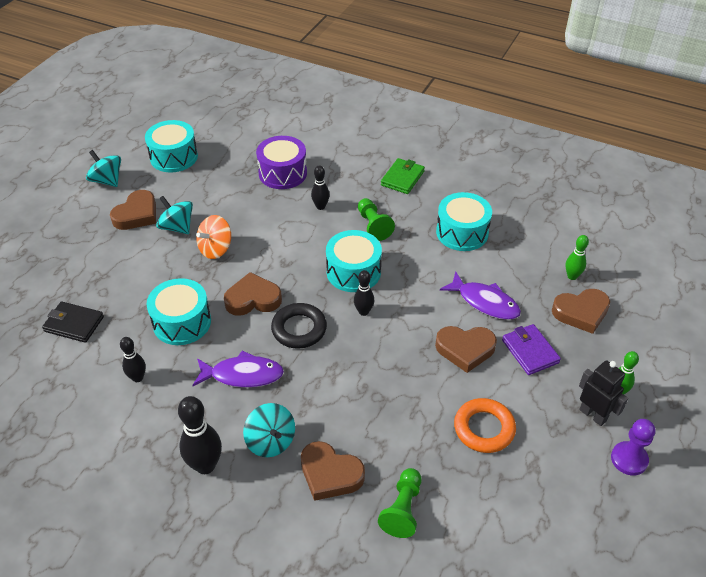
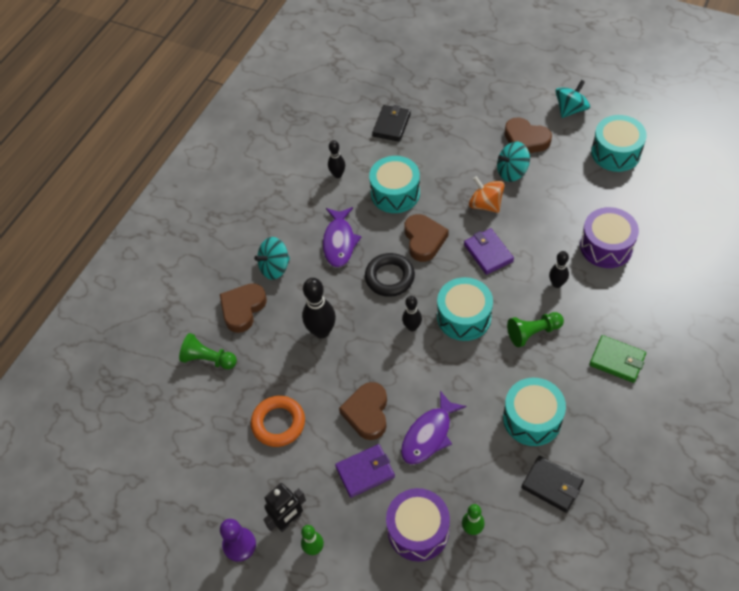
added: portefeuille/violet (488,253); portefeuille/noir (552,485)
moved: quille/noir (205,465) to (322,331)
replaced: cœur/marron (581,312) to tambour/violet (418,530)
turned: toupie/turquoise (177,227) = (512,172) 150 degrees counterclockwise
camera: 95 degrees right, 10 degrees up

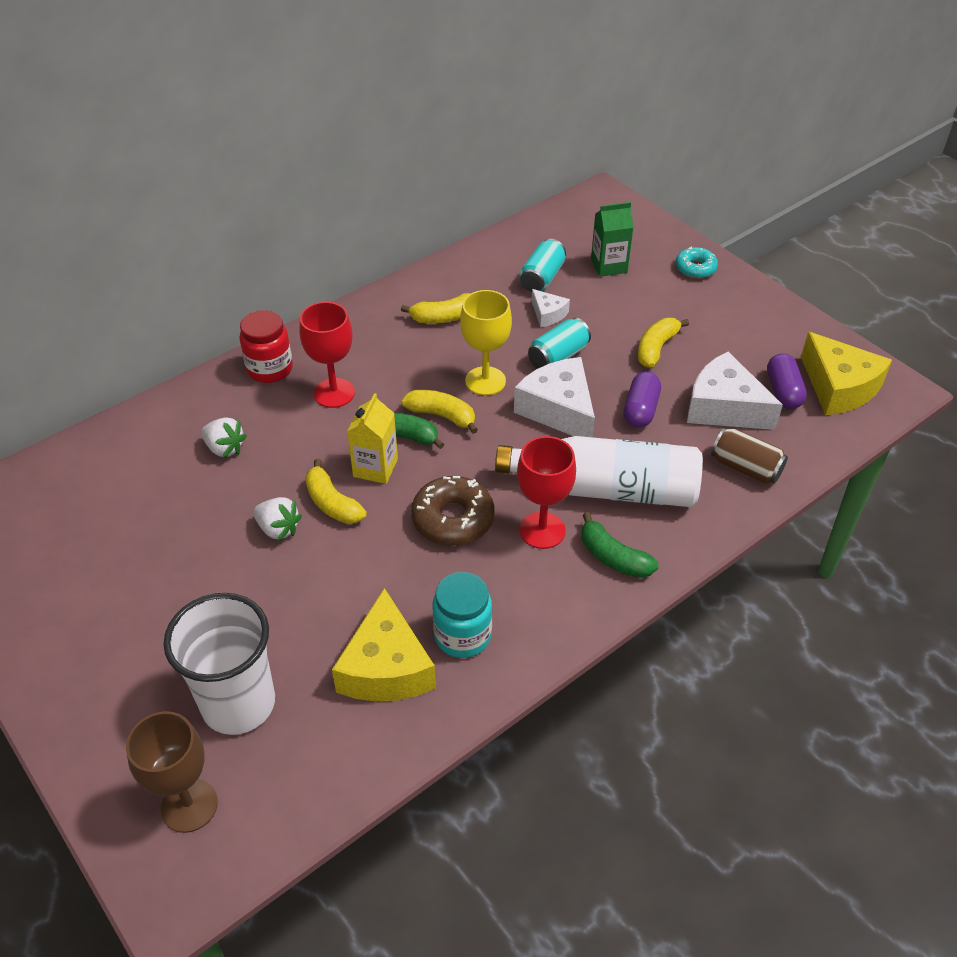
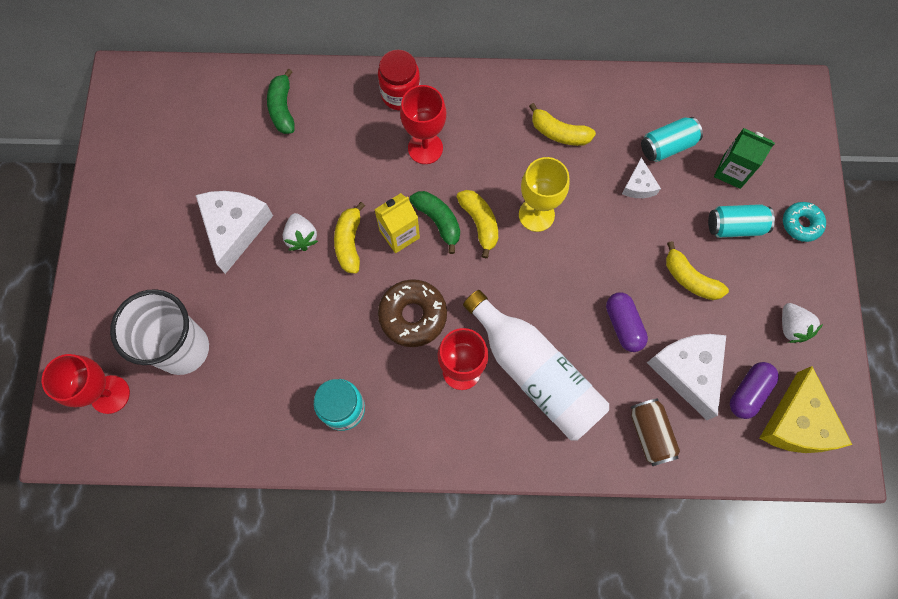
removed: fromage/jaune (386,667)
moved: fraise/blanc (225,448) to (791,327); fromage/blanc (558,409) to (235,228); canette/turquoise (558,357) to (735,226); banane/vert (613,557) to (282,108)
recoloured: verre à pied/marron (189,805) to verre à pied/rouge (110,394)
turned: gélule/violet (640,410) = (623,325) 75 degrees counterclockwise; banane/jaune (656,348) = (690,279) 120 degrees counterclockwise
camera: 40 degrees right, 25 degrees up

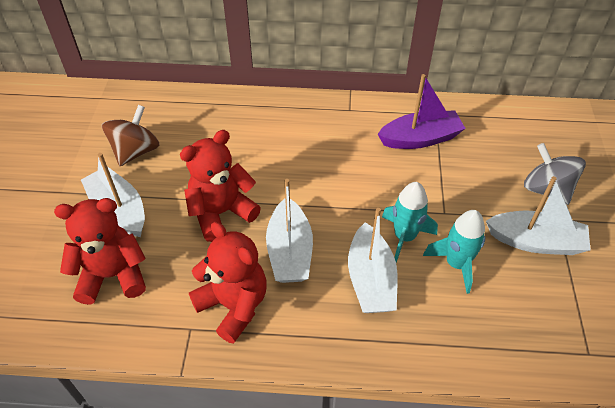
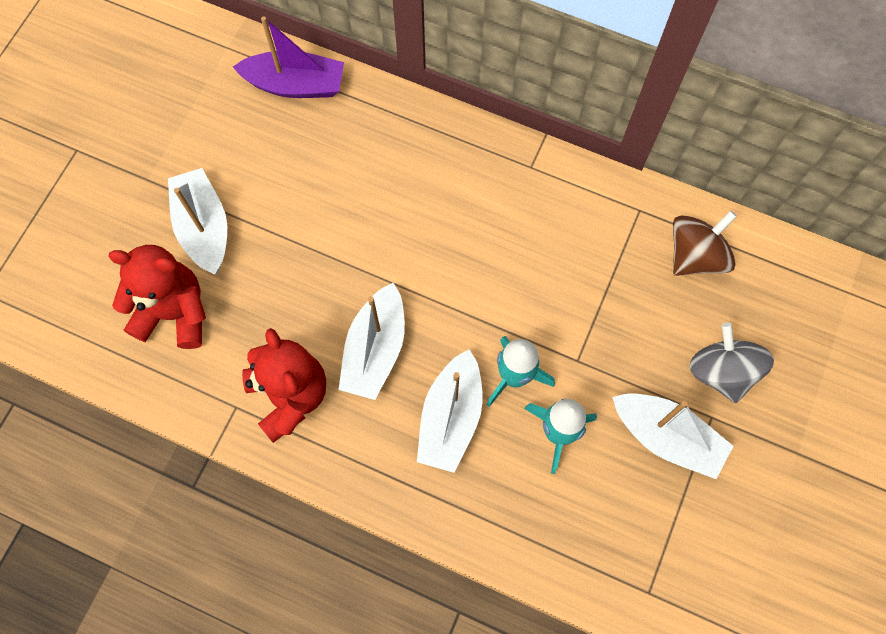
removed: ours en peluche/rouge (221,213)
moved: toupie/marron (136,151) to (695,255); bateau/violet (420,139) to (295,85)
camera: 20 degrees right, 20 degrees up

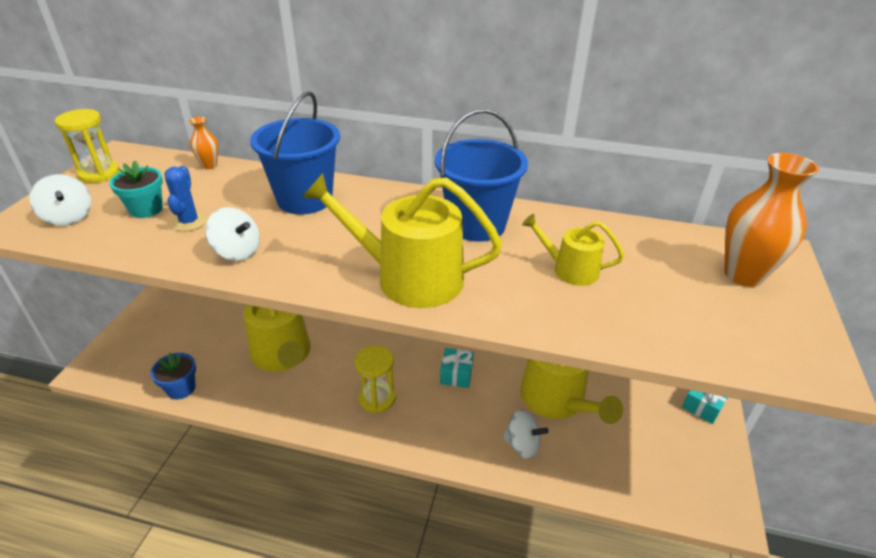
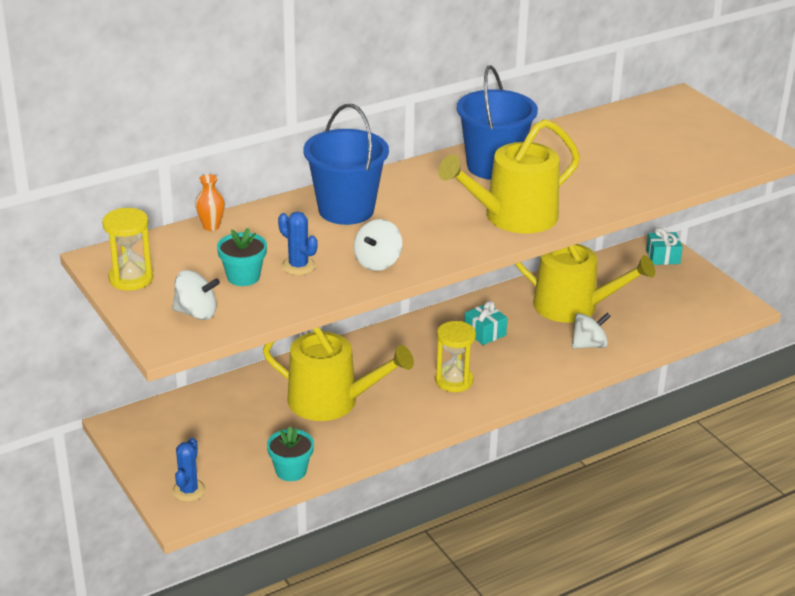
removed: arrosoir/jaune (570,270); vase/orange (743,275)
added: cactus/bleu (188,490)
recoloured: pot de fleurs/bleu (181,388) to pot de fleurs/turquoise (291,471)
turned: toupie/blanc (237,252) = (377,262) 135 degrees clockwise
camera: 45 degrees left, 5 degrees down

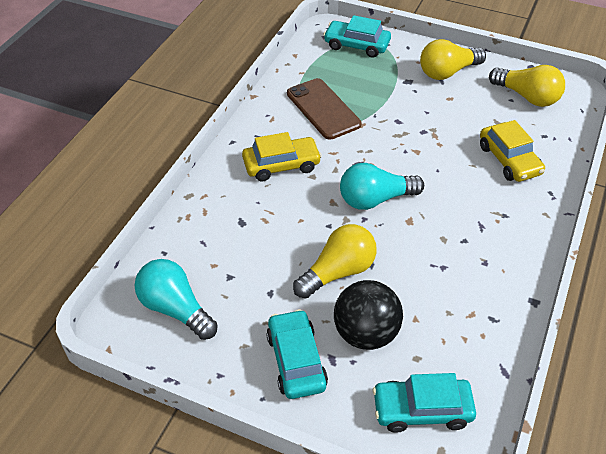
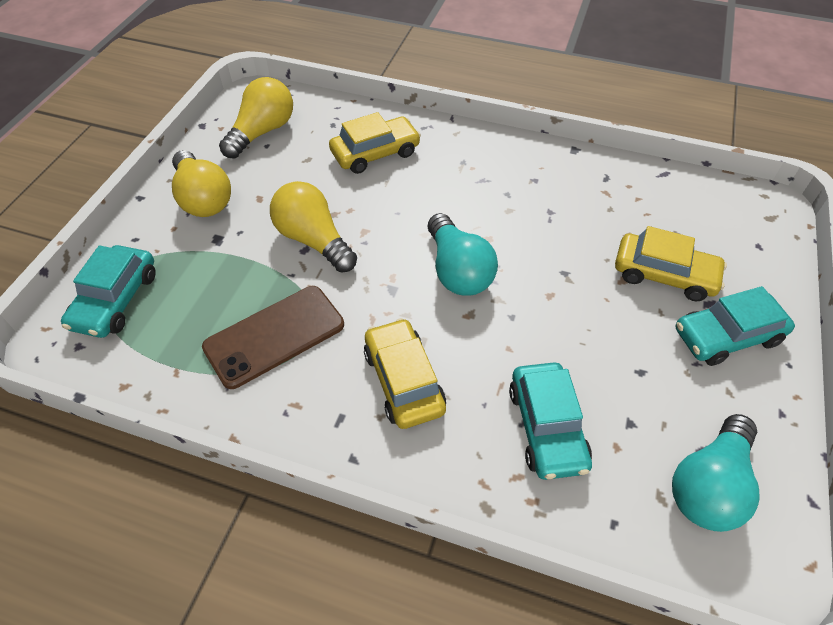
moved: ampoule/jaune (338,272) to (314,240); voiture/turquoise (422,410) to (547,427)
replaced: balle/noir (366,333) to voiture/jaune (664,274)
camera: 95 degrees left, 5 degrees up

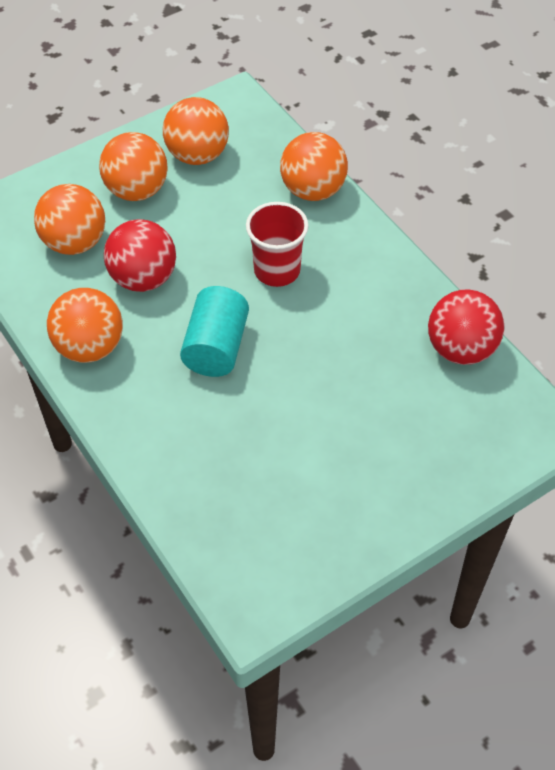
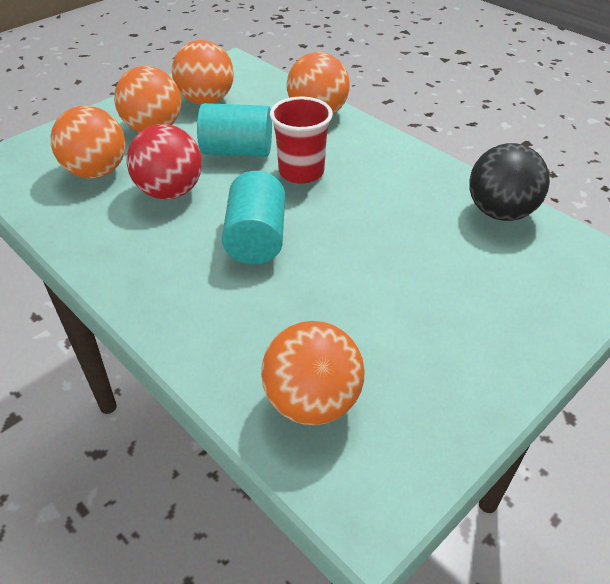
added: cylindre/turquoise (237,151)
moved: balle/orange (89,347) to (312,402)
recoloured: balle/rouge (461,349) to balle/noir (500,212)
camera: 10 degrees left, 10 degrees down

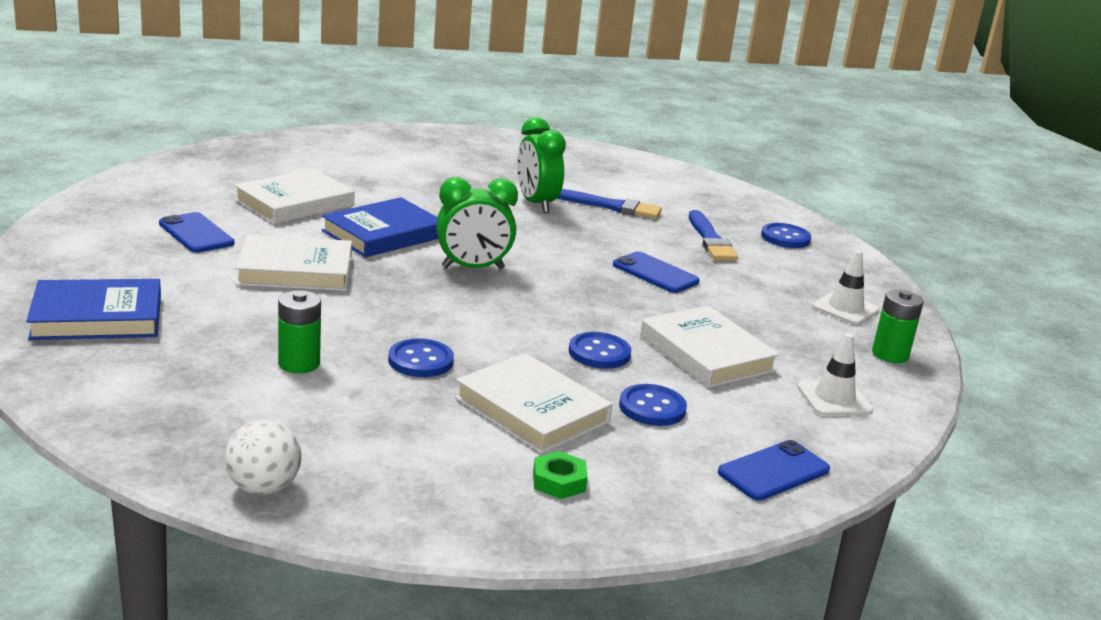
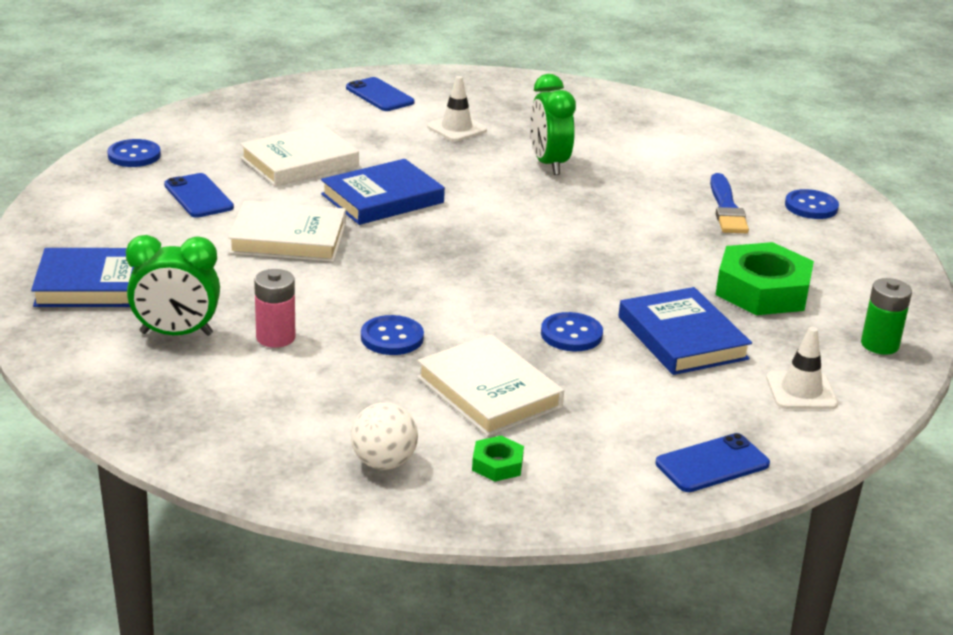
removed: pinceau/bleu (610,206)
added: écrou/vert (762,290)
moved: balle/blanc (263,488) to (383,462); réveil/vert (473,268) to (176,334); téléphone/bleu (655,273) to (380,95); bouton/bleu (652,408) to (134,155); cône de chantier/blanc (845,309) to (456,128)
recoloured: pile/vert (299,363) to pile/rose (275,337); livre/blanc (706,353) to livre/bleu (682,338)
camera: 10 degrees right, 5 degrees up

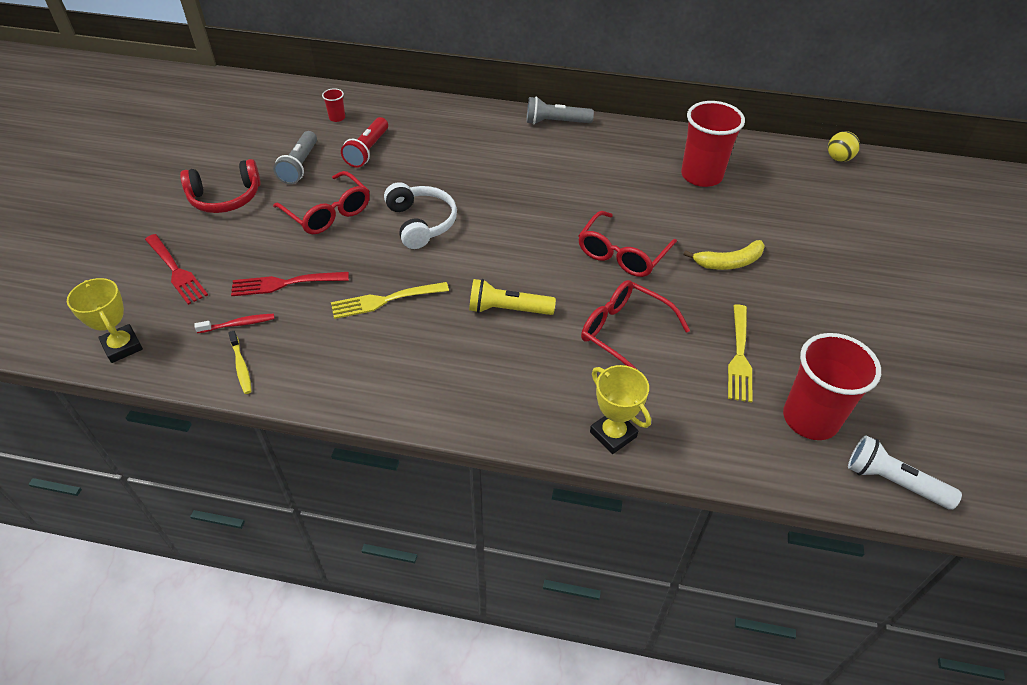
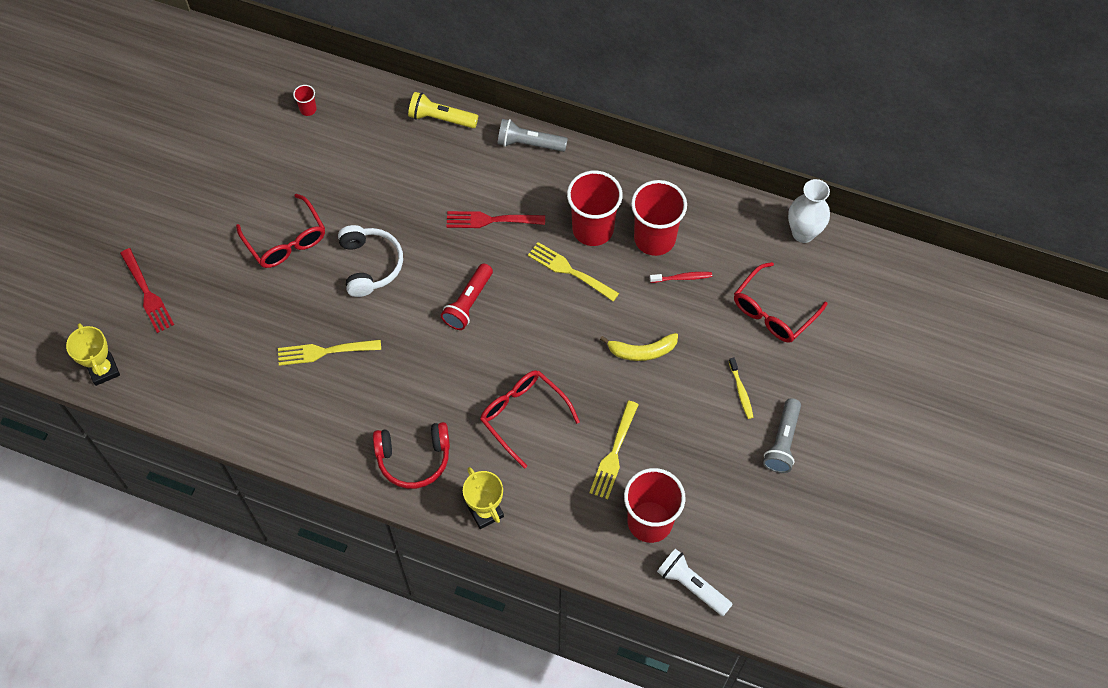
added: fourchette/jaune (569,271); gobelet/rouge (593,229)
moved: casque audio/rouge (225,197) to (414,458); brosse à dents/rouge (238,324) to (682,278); brosse à dents/jaune (241,366) to (741,391); fourchette/rouge (285,283) to (491,220); lampe de poche/gris (299,166) to (782,442); lampe de poche/rouge (367,150) to (468,303); lampe de poche/jaune (508,309) to (441,118); lunettes/rouge (622,254) to (773,311)
replaced: balle/jaune (838,158) to vase/blanc (803,233)
camera: 10 degrees right, 15 degrees up

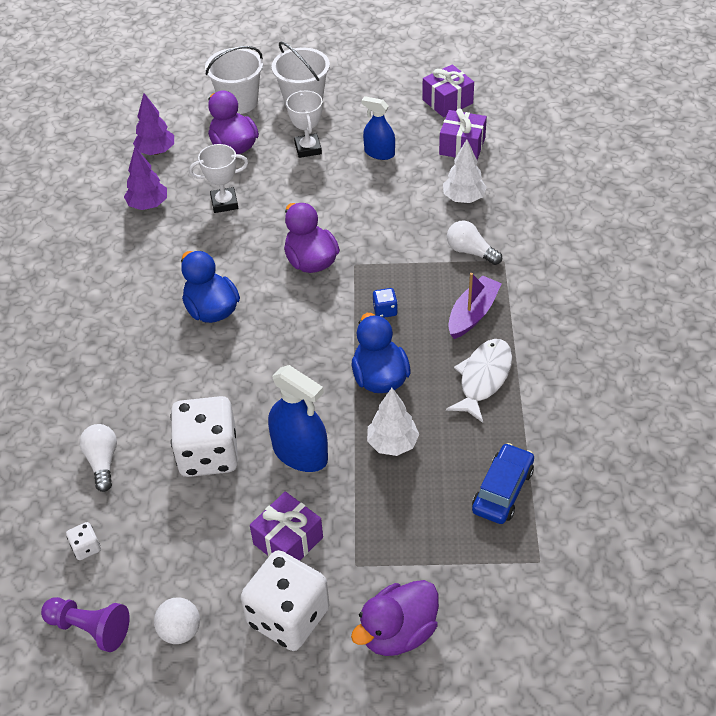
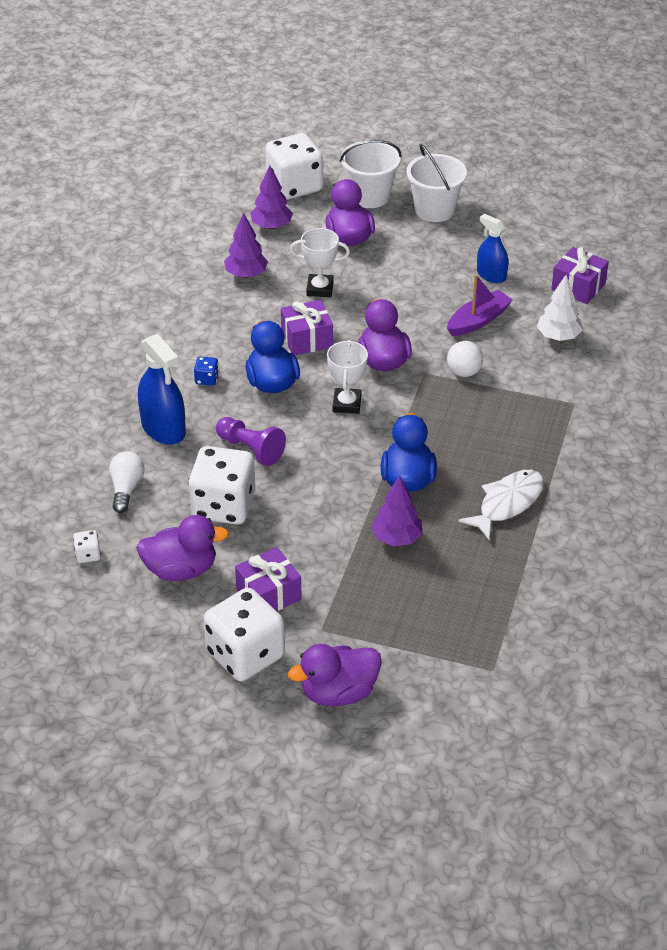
removed: ampoule/blanc (470,251); voiture/bleu (502,490)
added: canard/violet (181,569); dé/blanc (294,186)
moved: pion/violet (90,628) to (251,449); balle/blanc (180,631) to (464,372); vaporisateur/bleu (300,453) to (163,428); trophée/blanc (308,148) to (347,404); dé/bleu (385,310) to (207,379); cadeau/violet (447,101) to (307,339); bateau/violet (472,314) to (478,320)
recoloured: arbre/blanc (392,444) to arbre/violet (397,538)
camera: 15 degrees right, 5 degrees down

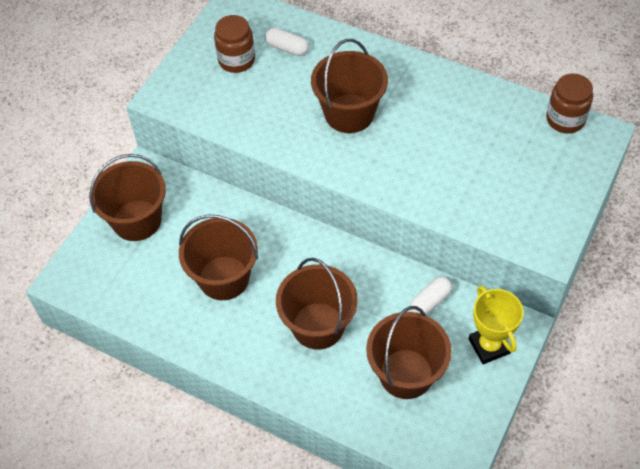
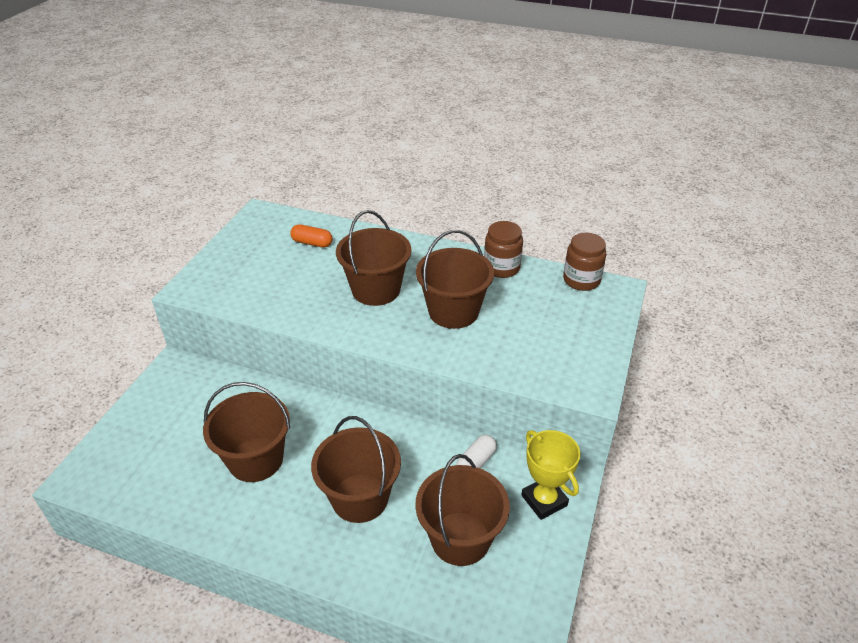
moved: seau/marron (137,220) to (453,311); bocal/marron (236,60) to (501,268)
recoloured: gélule/blanc (287,48) to gélule/orange (312,243)
camera: 10 degrees left, 15 degrees down

